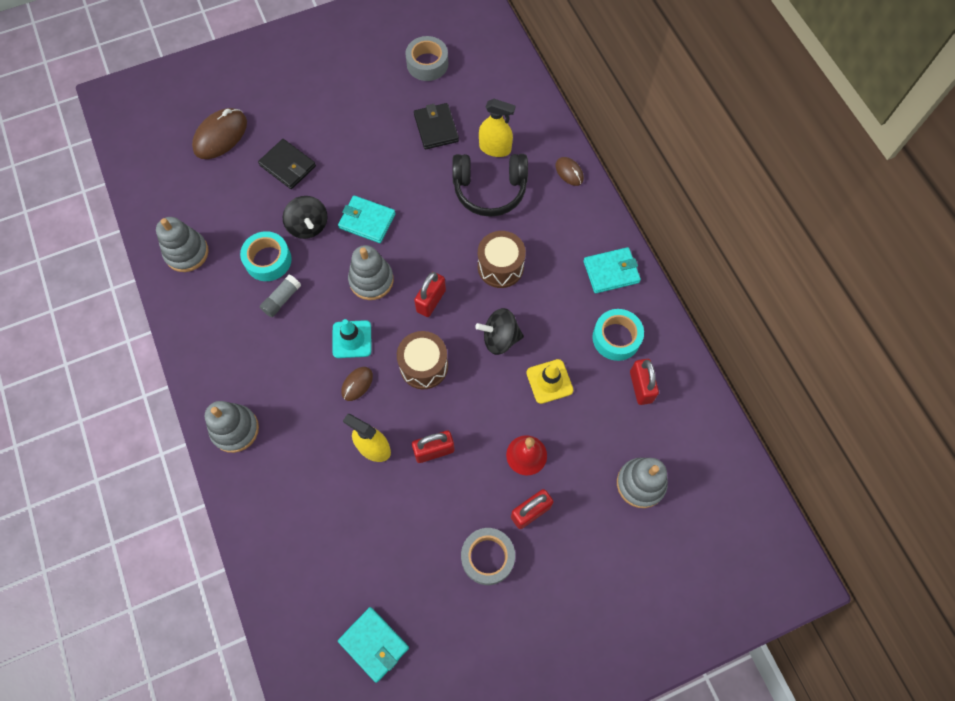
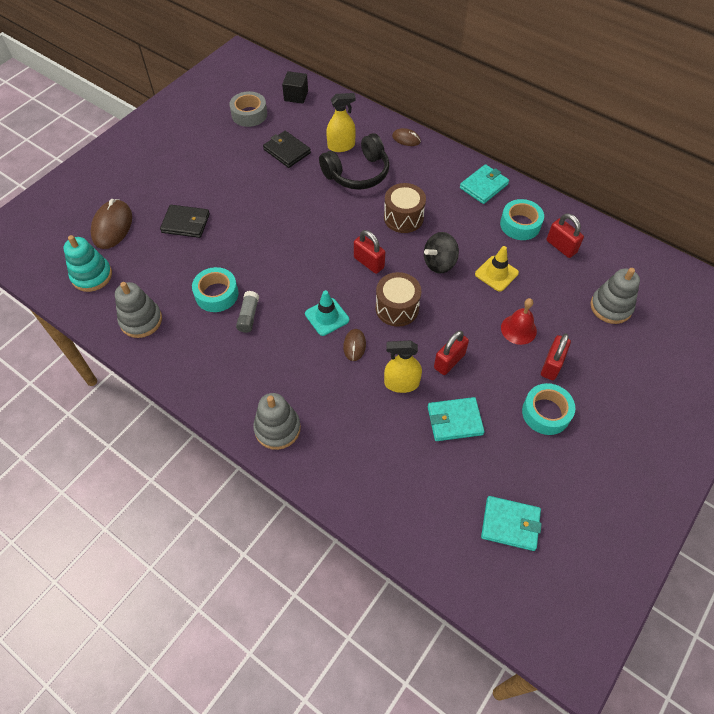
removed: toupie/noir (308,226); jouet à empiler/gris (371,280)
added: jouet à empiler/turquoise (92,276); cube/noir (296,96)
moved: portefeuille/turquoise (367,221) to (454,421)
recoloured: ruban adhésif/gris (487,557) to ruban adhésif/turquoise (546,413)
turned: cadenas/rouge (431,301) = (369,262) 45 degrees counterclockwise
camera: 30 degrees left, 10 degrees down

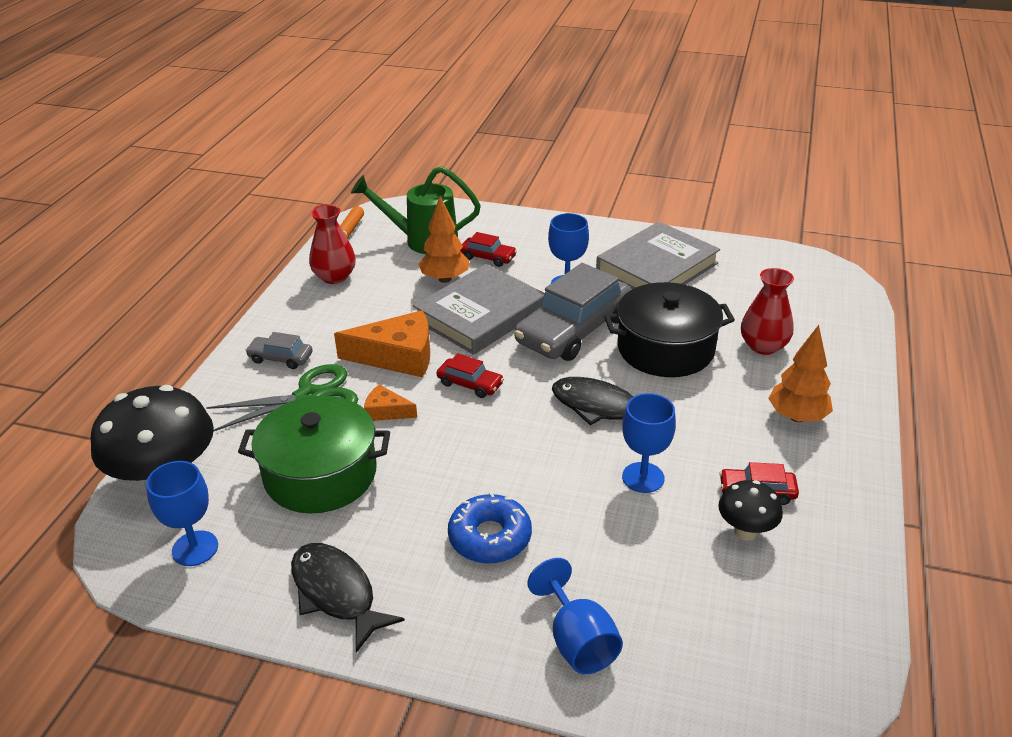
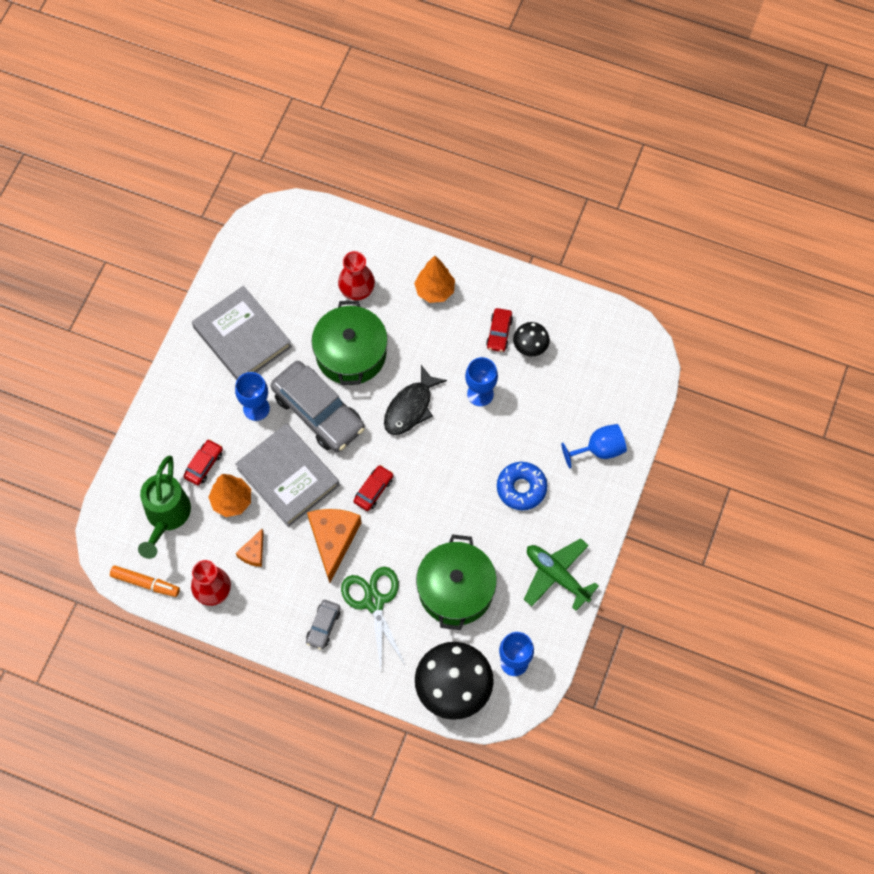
moved: fromage/orange (386,411) to (253,552)
replaced: poisson/noir (336,593) to avion/vert (556,575)
recoloured: marmite/noir (665,349) to marmite/vert (351,353)
camera: 85 degrees left, 30 degrees up

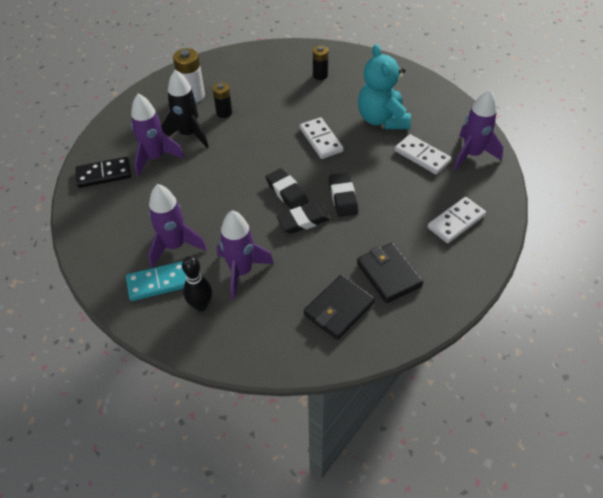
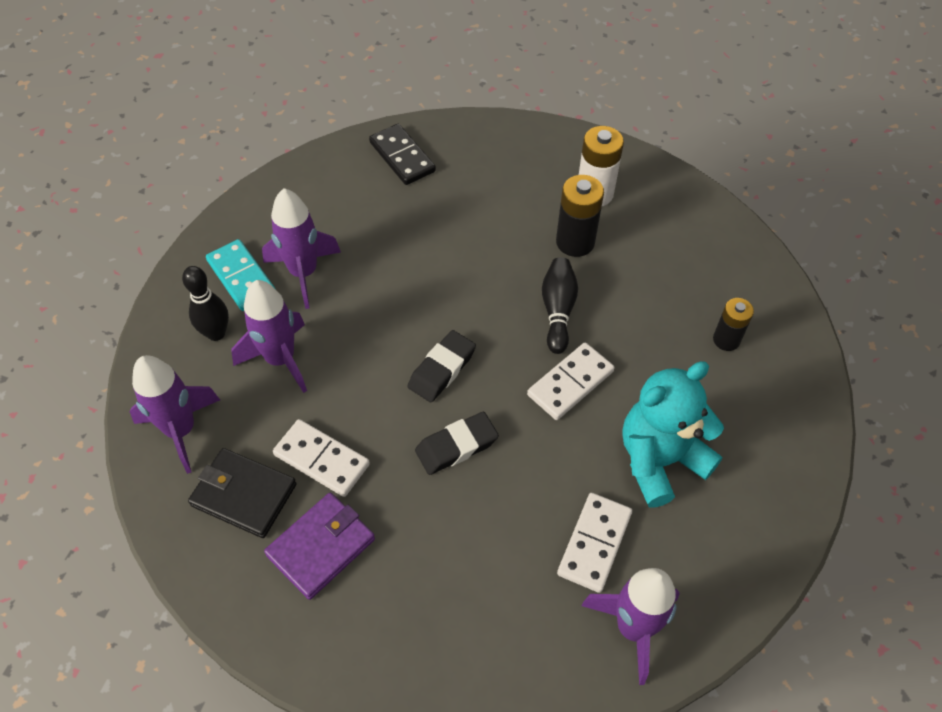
removed: fusée/noir (188,134); gomme/noir (303,221)
added: quille/noir (558,311)
moved: fusée/violet (155,158) to (181,430); domino/blanc (456,221) to (322,459)
recoloured: portefeuille/noir (388,274) to portefeuille/violet (321,547)
resized: pile/noir (224,113) = (575,242) x1.53
camera: 70 degrees right, 5 degrees up

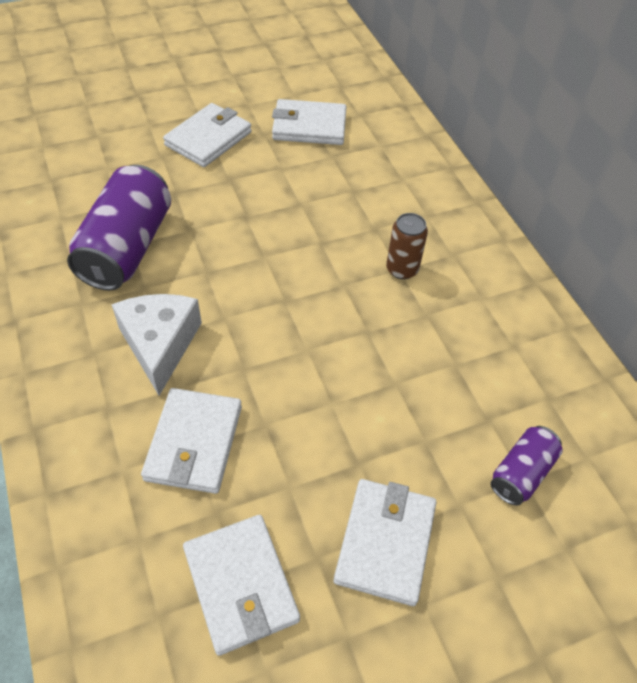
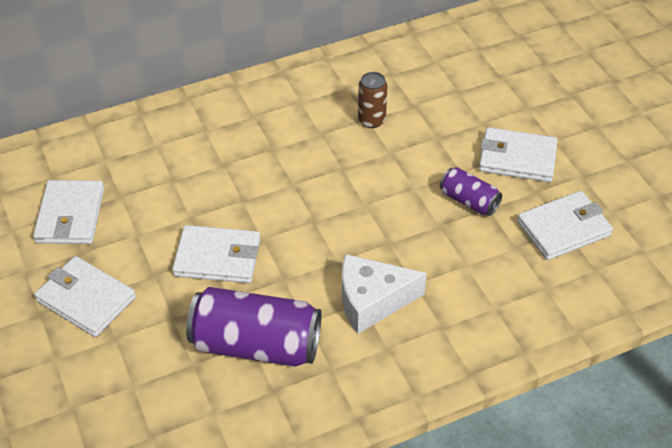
moved: portefeuille/blanc (194,443) to (218,257); canette/marron (402,269) to (371,120); canette/violet (521,473) to (469,201)
camera: 90 degrees left, 5 degrees down

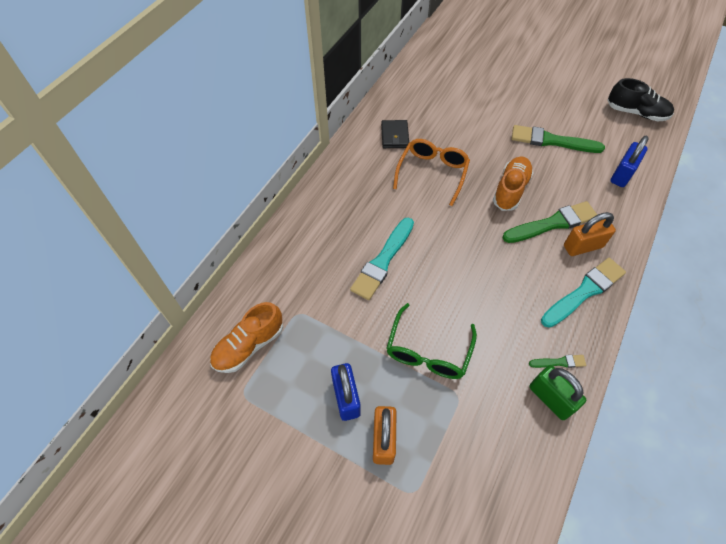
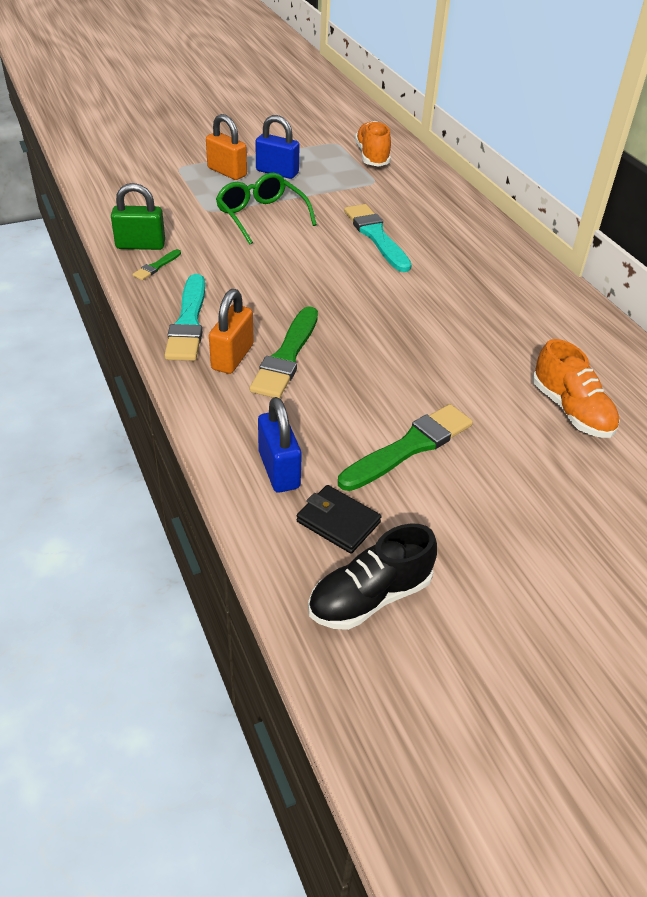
removed: lunettes/orange (432,173)
moved: portefeuille/noir (395,136) to (338,522); chaussure/orange (510,190) to (571,410)
camera: 125 degrees right, 15 degrees down

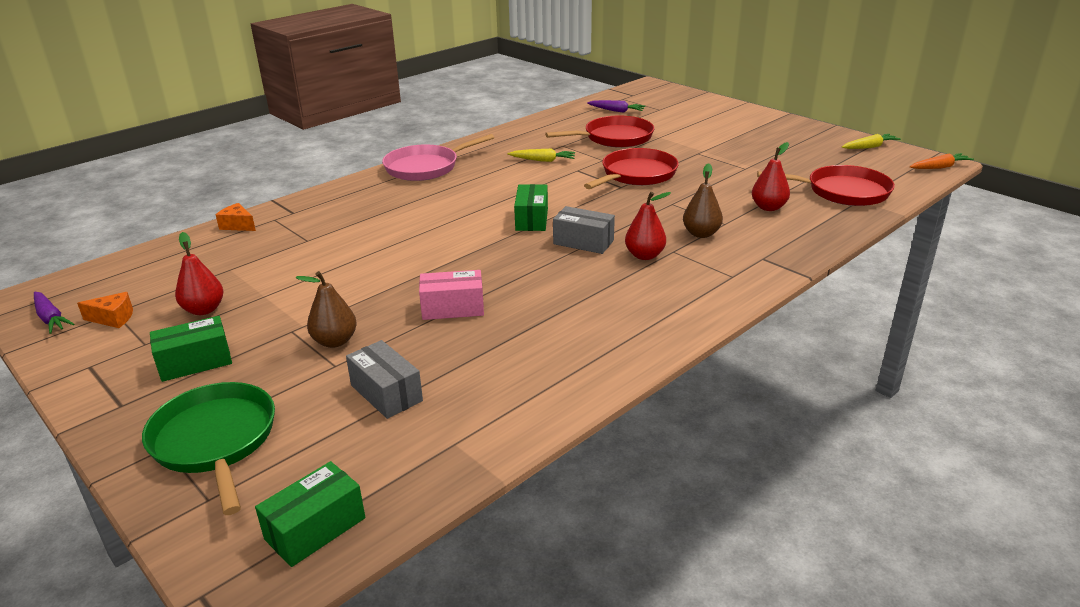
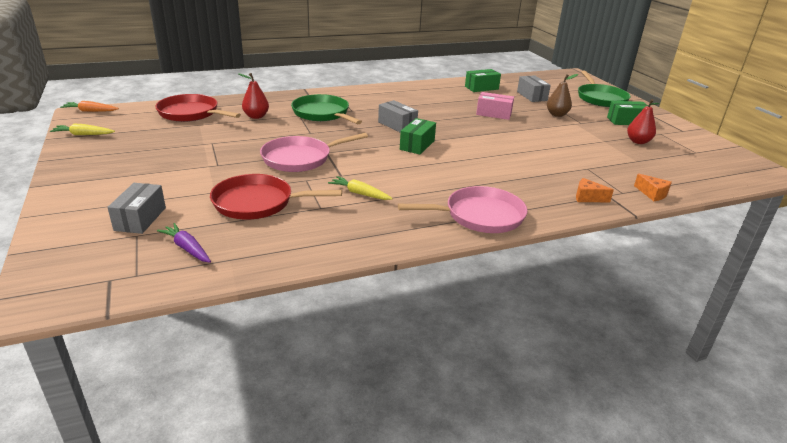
removed: carotte/violet (51,318); poire/rouge (644,255)
added: boîte/gris (140,219)
moved: fromage/orange (113,318) to (588,198); boîte/vert (315,528) to (481,88)
replaced: poire/marron (701,234) to poêle/vert (322,114)
recoloured: poêle/rouge (636,175) to poêle/rose (300,158)
camera: 160 degrees left, 0 degrees up

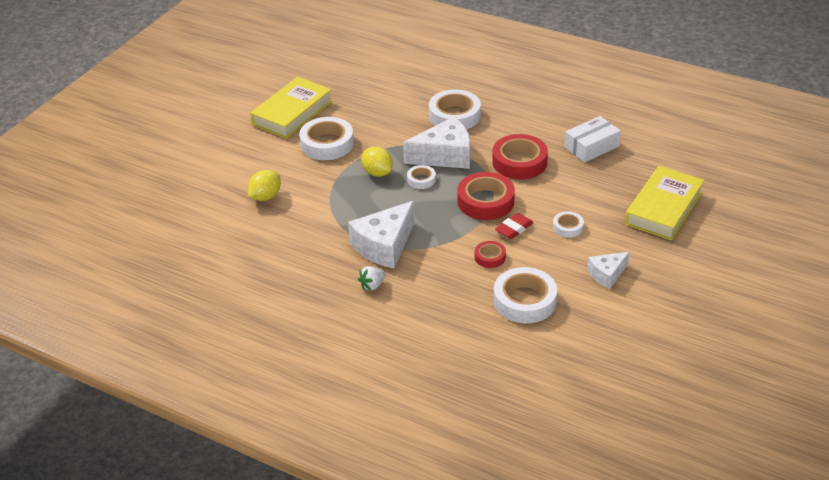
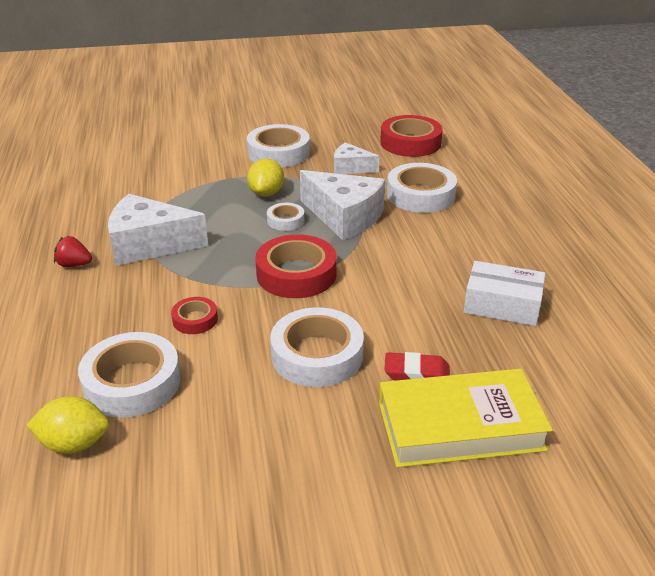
removed: livre/jaune (292,113)
moved: citron/jaune (265,197) to (74,444); ruban adhésif/rouge (519,162) to (410,143); gomme/rouge (514,229) to (416,372); fromage/blanc (607,274) to (351,168)
recoloured: fraise/blanc (372,285) to fraise/rouge (74,264)
resized: ruban adhésif/blanc (568,227) = (317,355) x1.93
camera: 50 degrees right, 5 degrees down

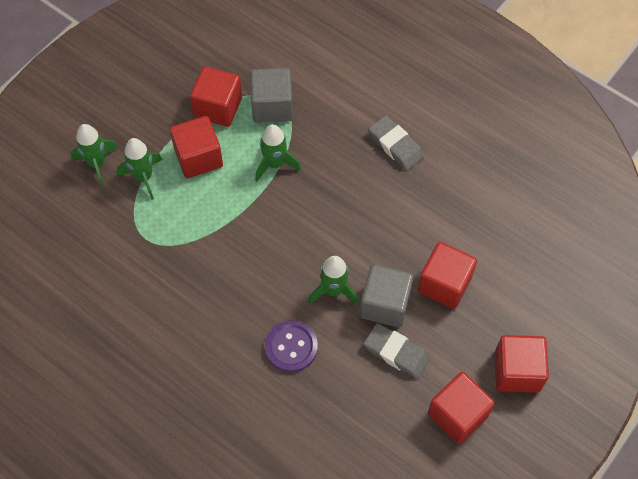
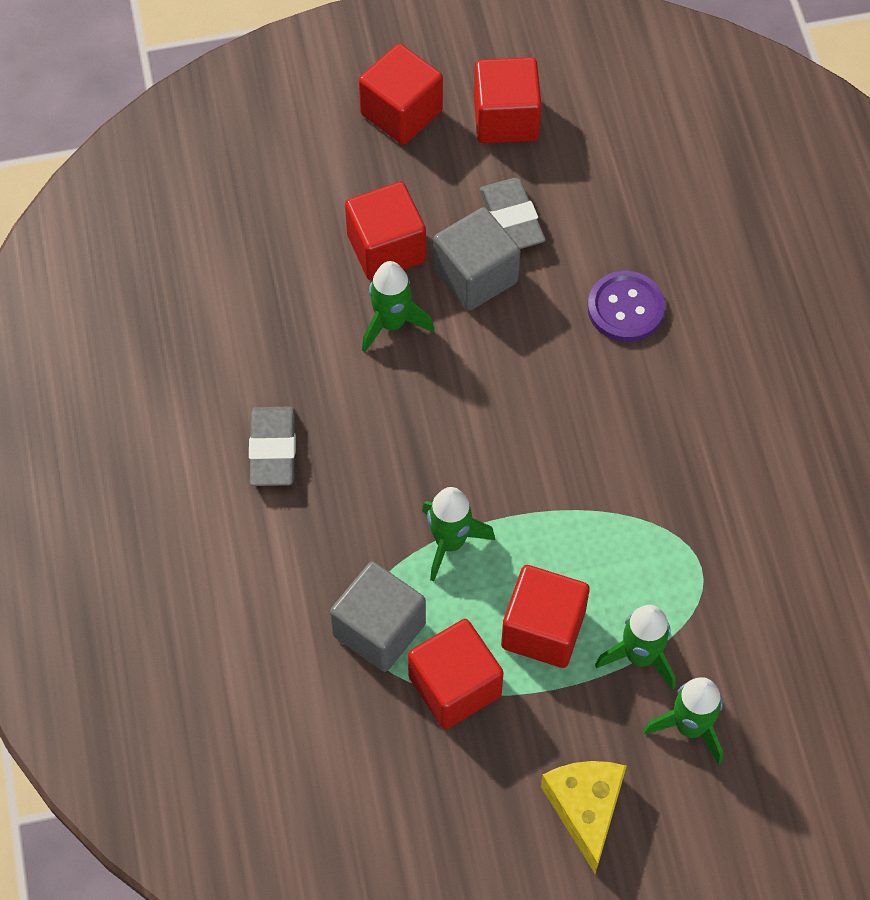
added: fromage/jaune (585,809)
moved: fusée/vert (333,290) to (392,323)
camera: 140 degrees left, 0 degrees up

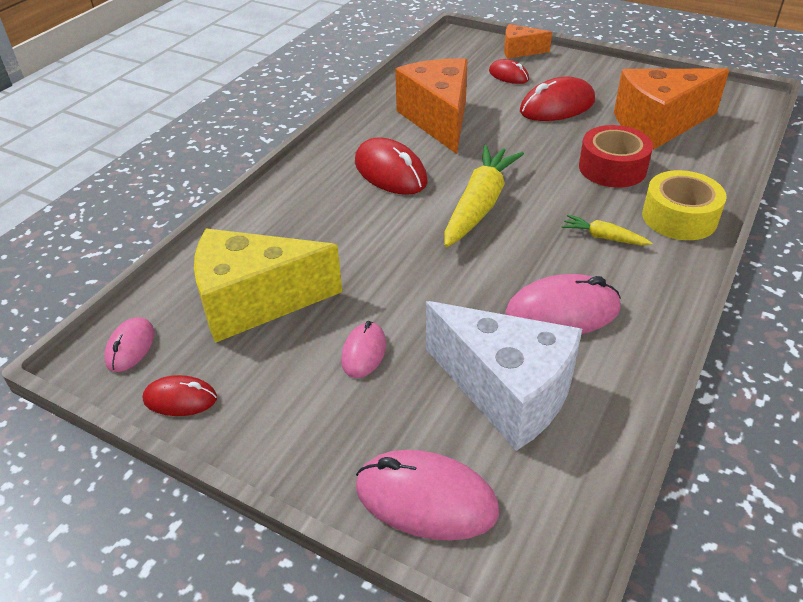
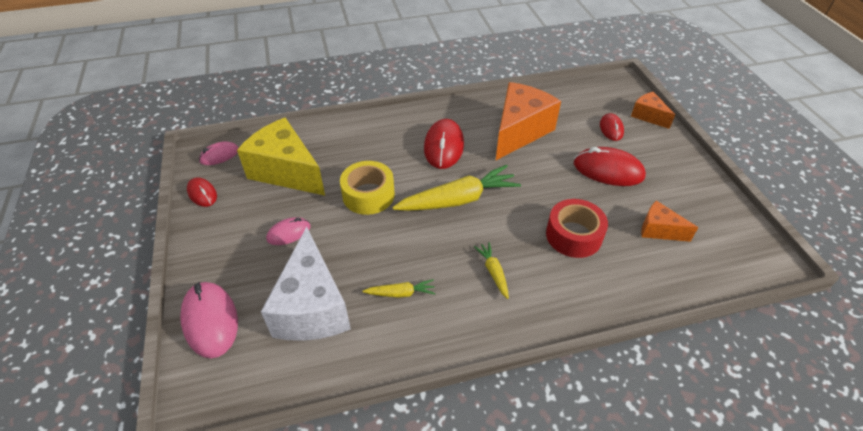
moved: ruban adhésif/jaune (679,217) to (368,195)
replaced: souris/rose (562,312) to carotte/jaune (401,293)
resized: fromage/orange (658,125) = (659,230) x0.51
camera: 45 degrees right, 5 degrees up

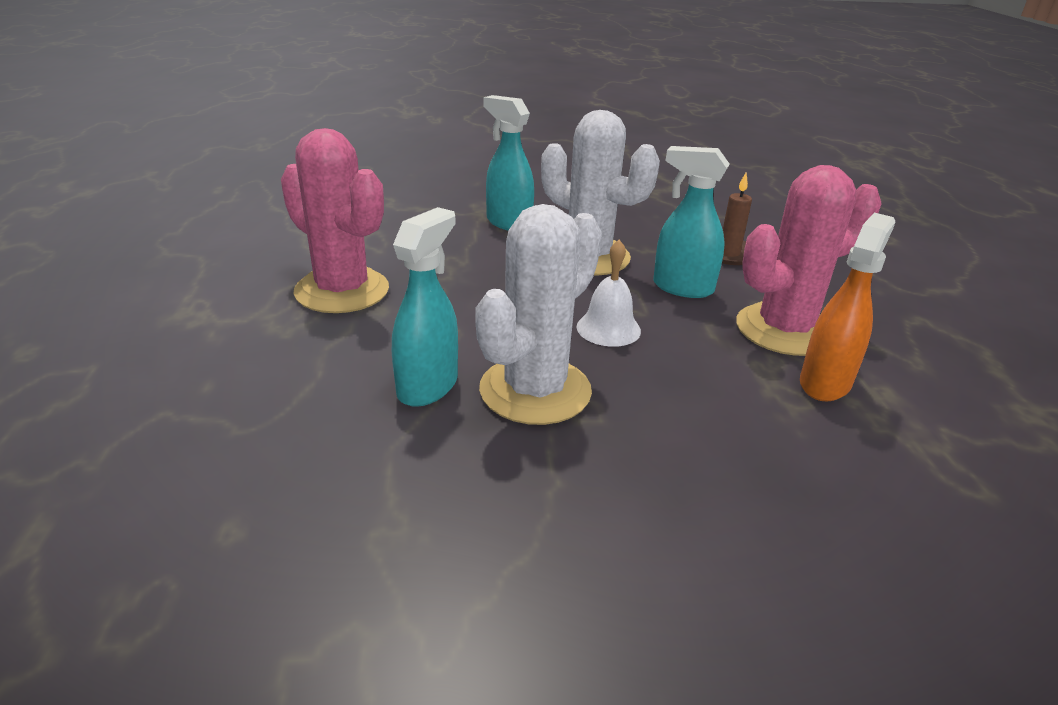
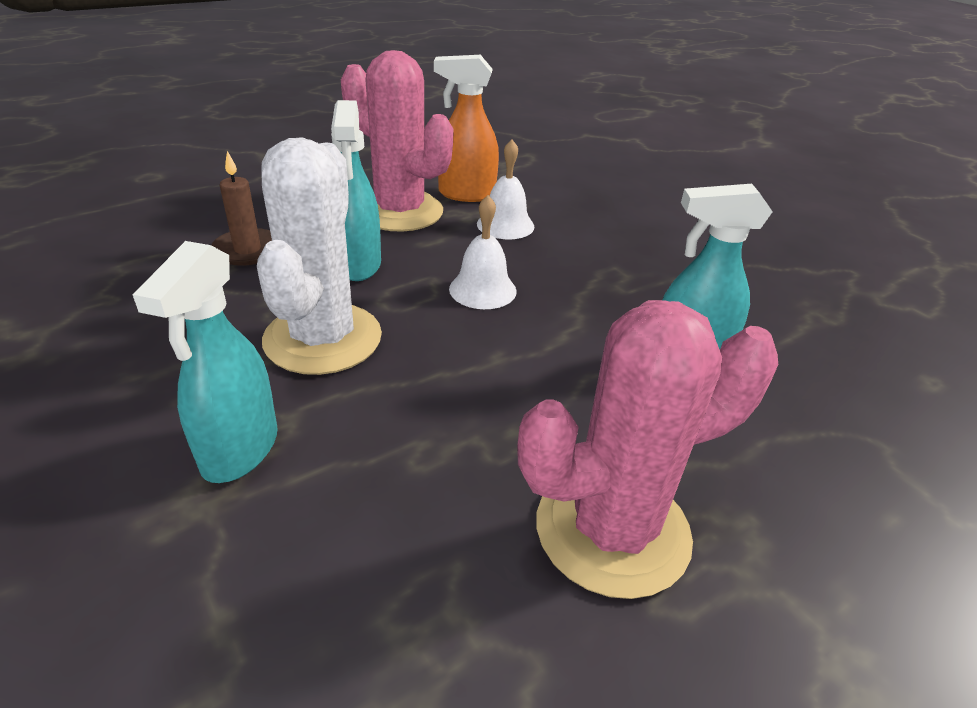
removed: cactus/blanc (535,390)
added: cloche/blanc (505,225)
turned: cactus/rose (342,291) = (612,530) 60 degrees clockwise
camera: 120 degrees left, 5 degrees up

